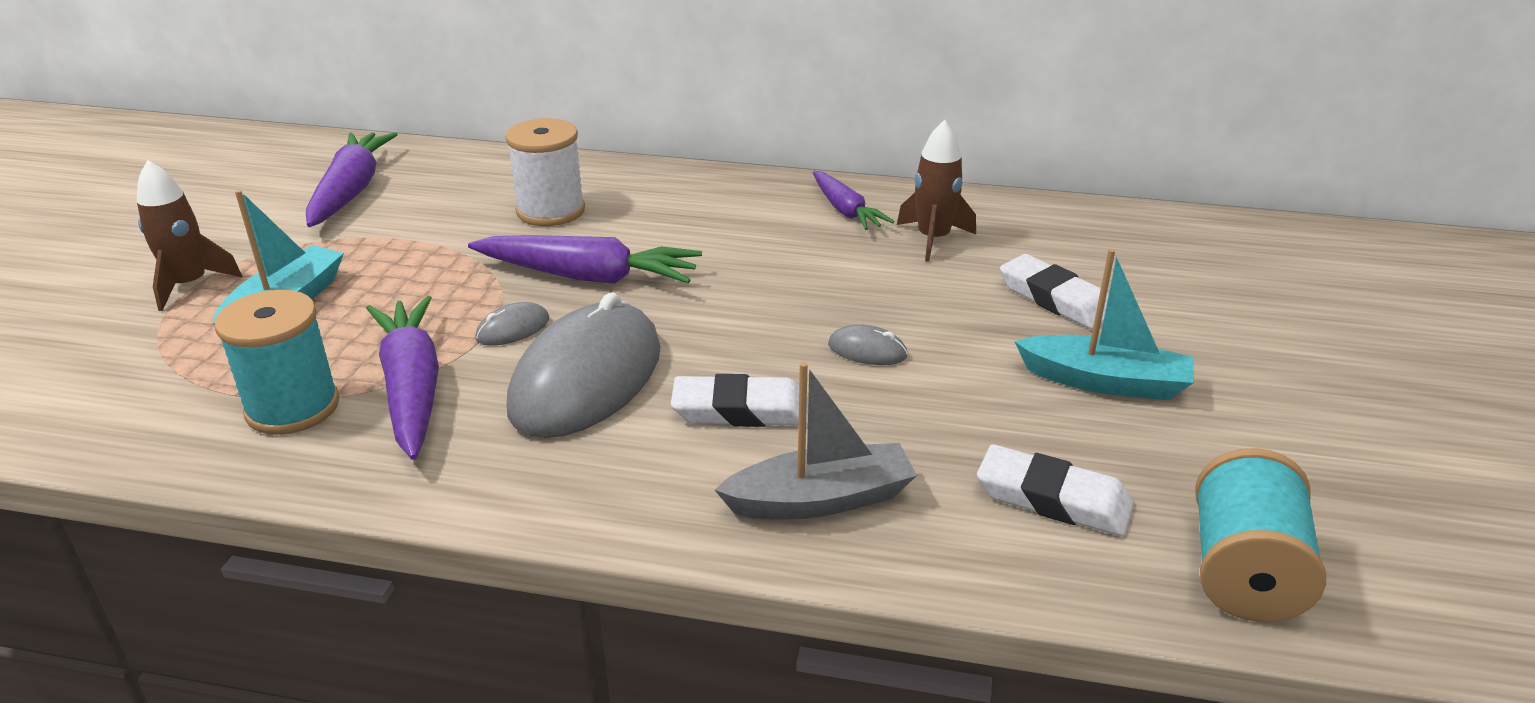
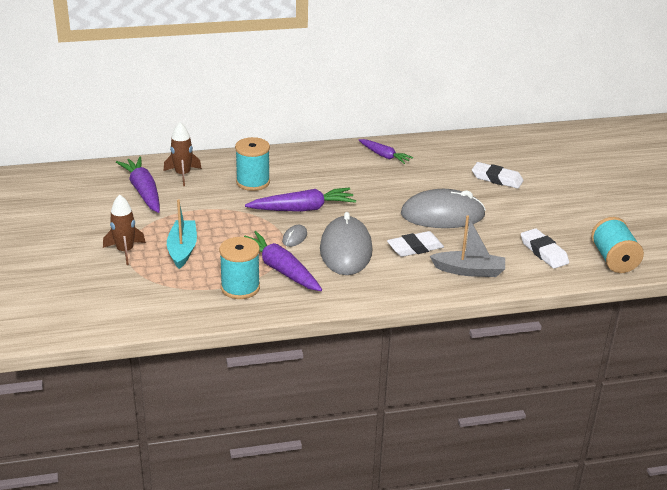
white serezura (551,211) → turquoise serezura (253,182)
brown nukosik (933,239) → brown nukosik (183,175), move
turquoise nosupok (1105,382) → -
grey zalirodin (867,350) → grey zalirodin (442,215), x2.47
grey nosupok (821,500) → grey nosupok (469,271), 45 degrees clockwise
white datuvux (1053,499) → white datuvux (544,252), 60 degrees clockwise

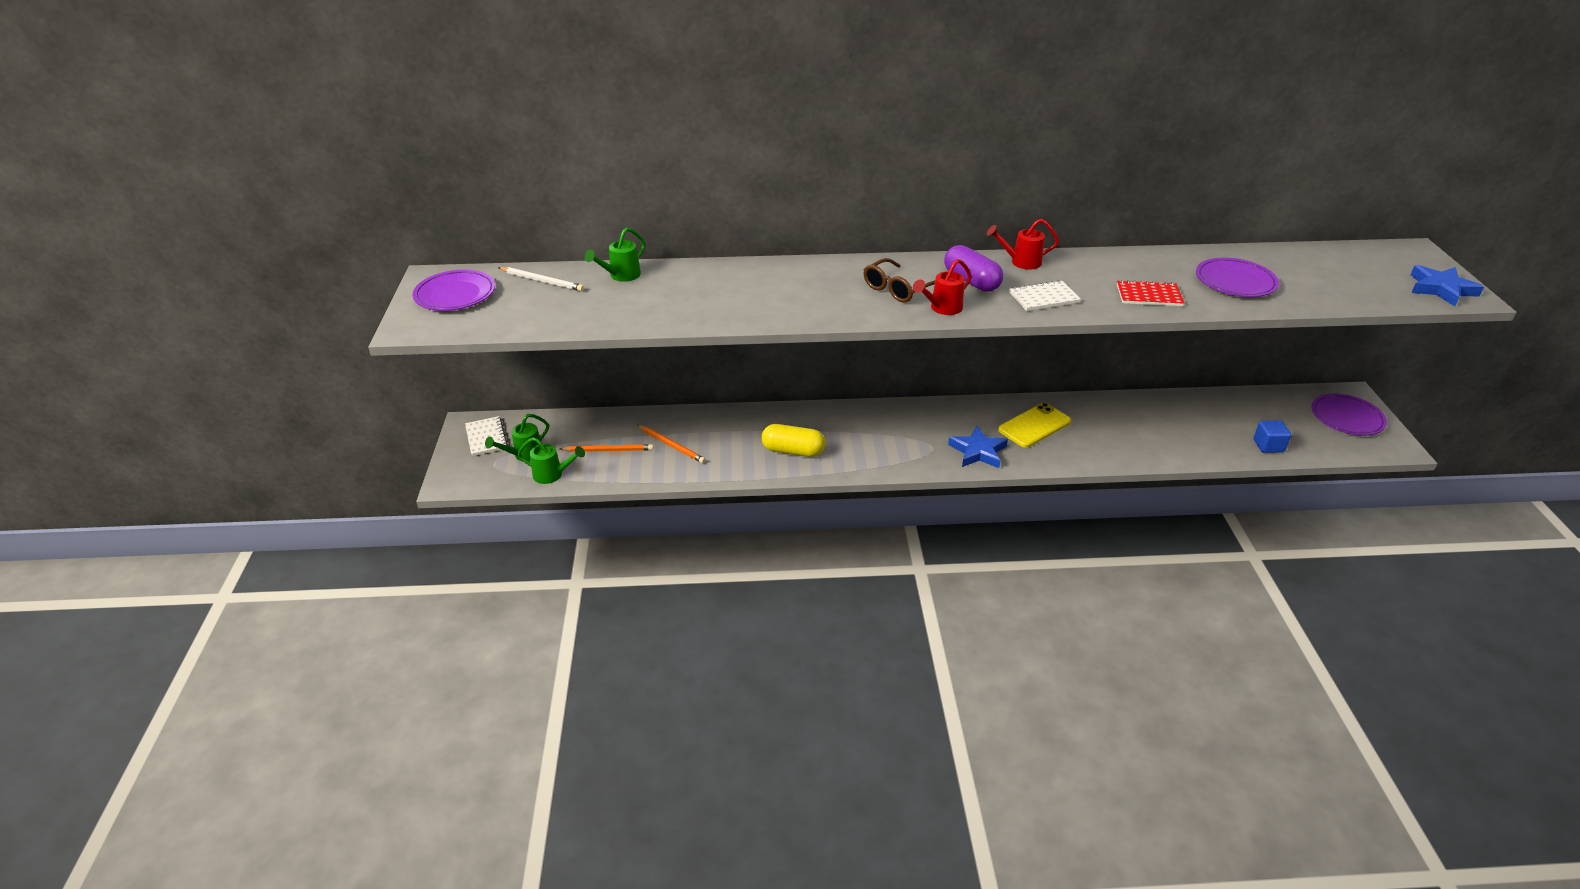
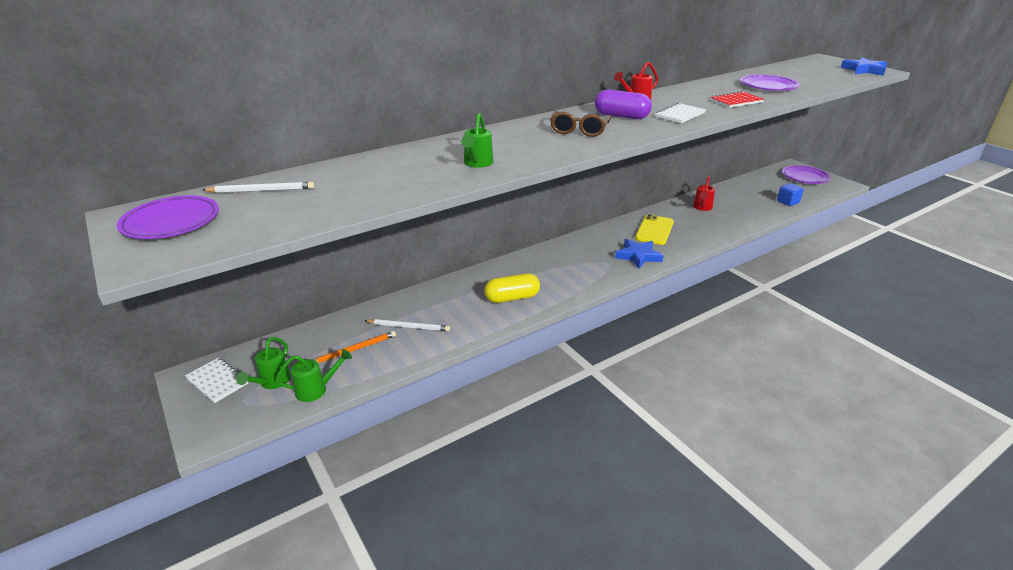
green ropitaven (621,276) → green ropitaven (477,163), move
red ropitaven (942,308) → red ropitaven (702,207), move
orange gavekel (671,445) → white gavekel (408,327)

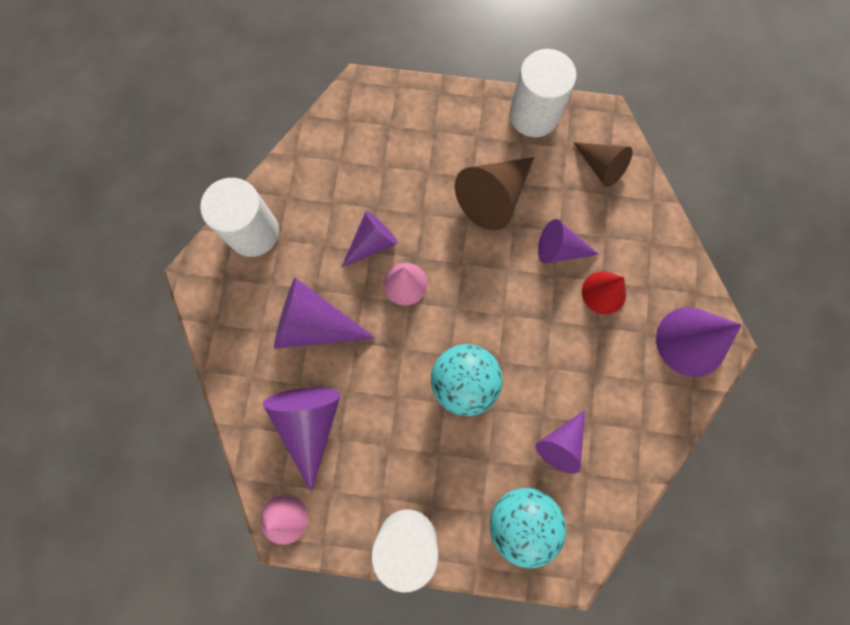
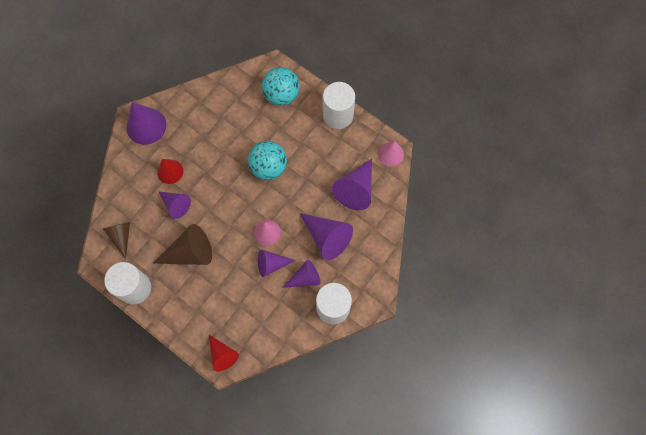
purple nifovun (561,443) → purple nifovun (305,278), move
- → red nifovun (222,354)

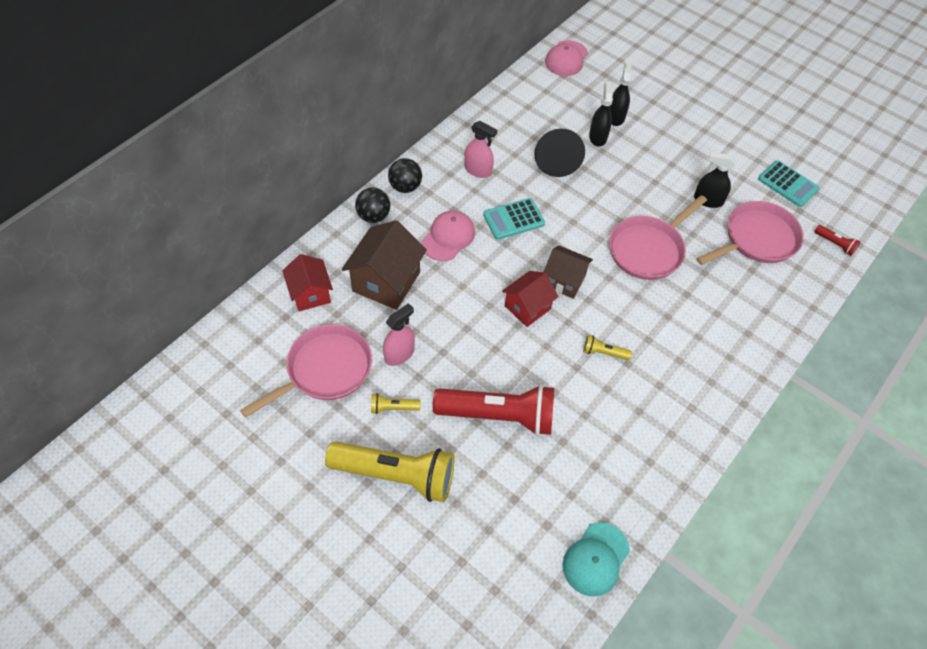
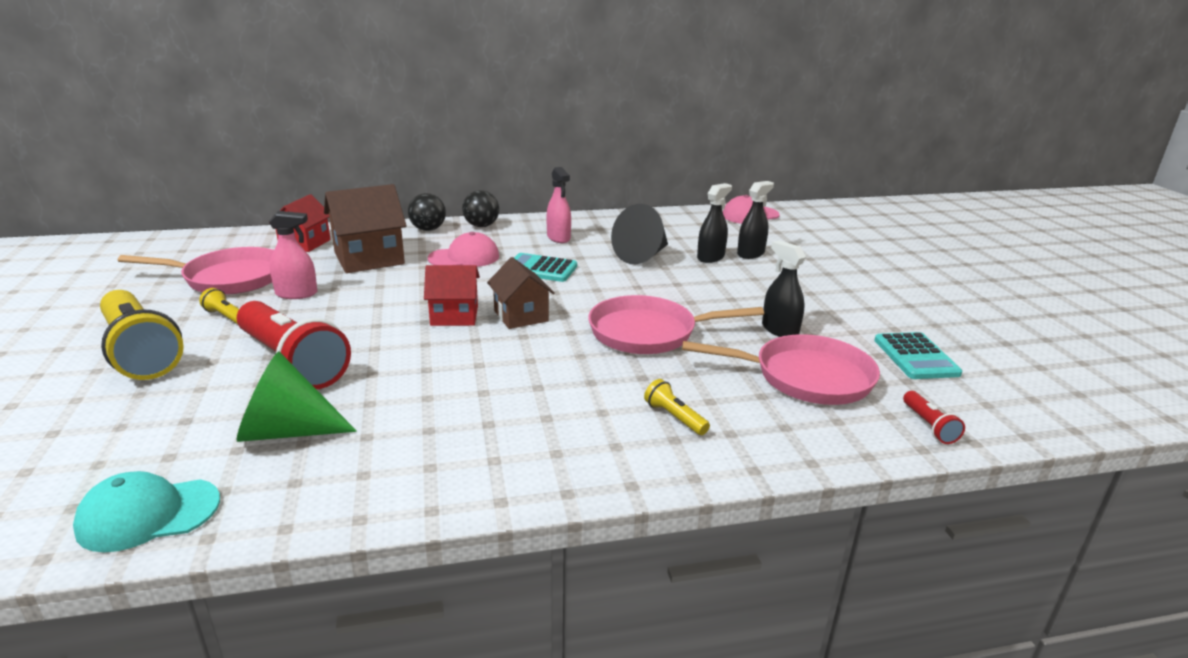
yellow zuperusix (603,352) → yellow zuperusix (674,417), move
- → green nifovun (287,431)

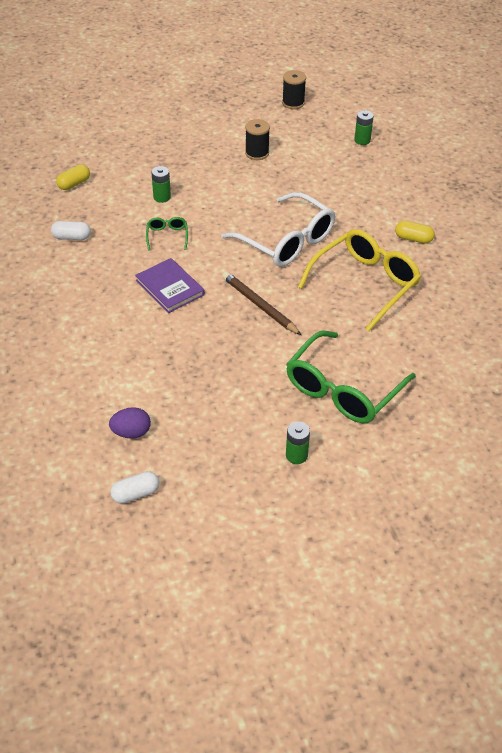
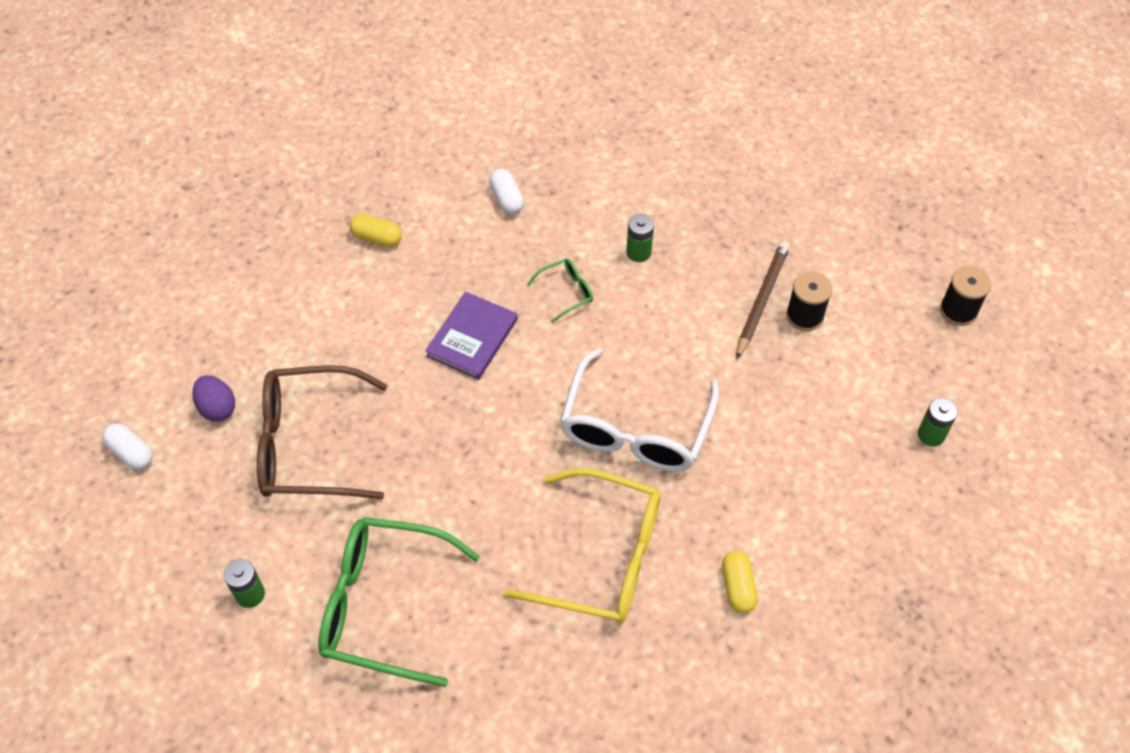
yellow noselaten (74,184) → yellow noselaten (377,238), move
brown gavekel (259,305) → brown gavekel (762,300), move
- → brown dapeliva (308,445)

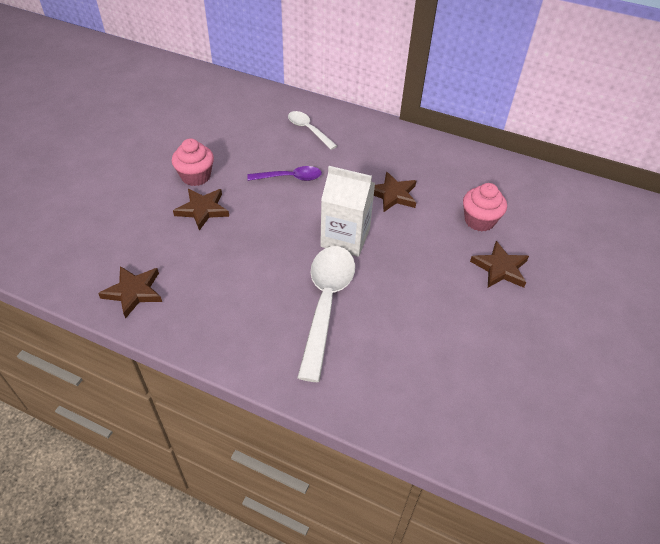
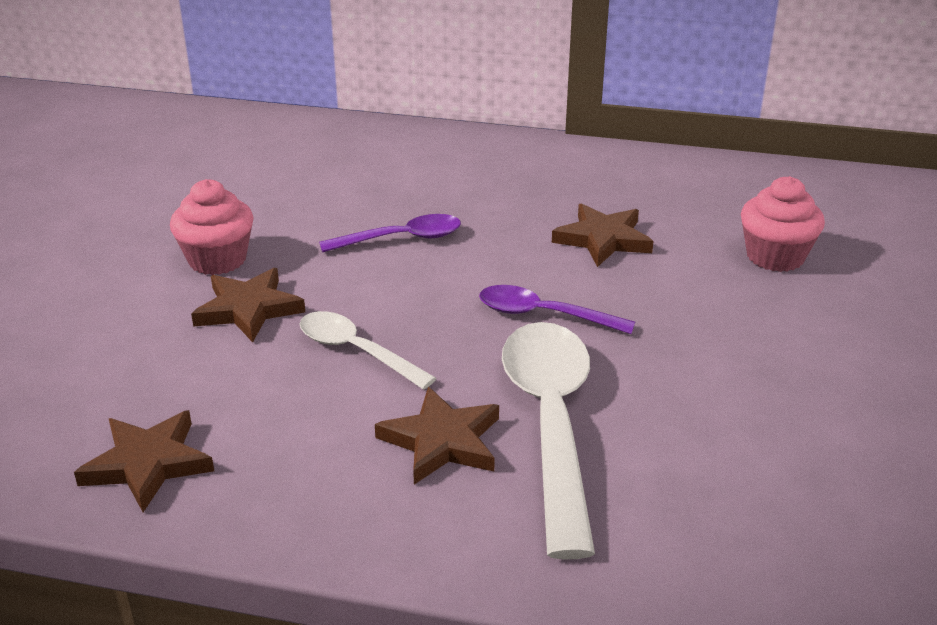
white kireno (308,130) → white kireno (356,351), move
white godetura (345,238) → purple kireno (543,315)
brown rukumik (500,268) → brown rukumik (442,441), move

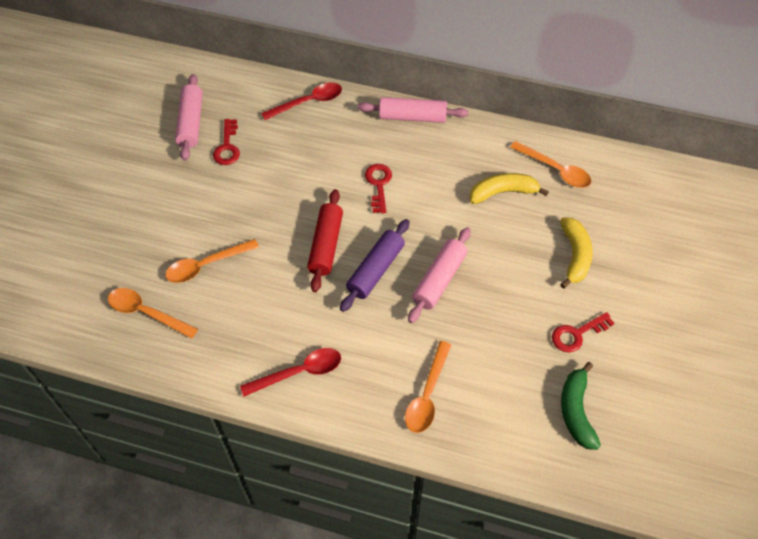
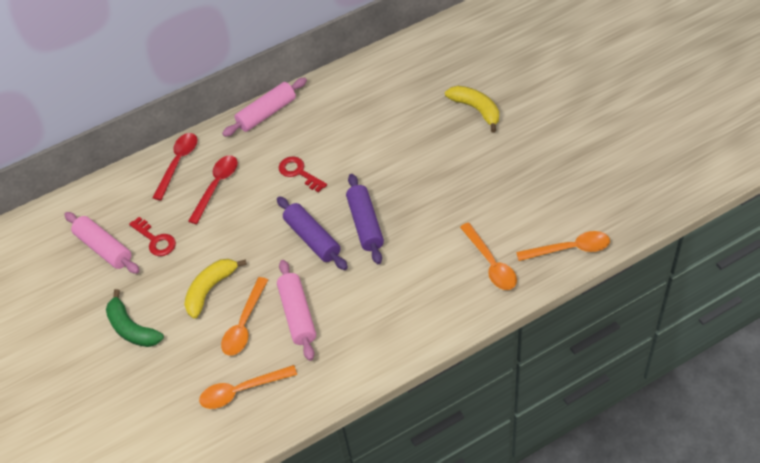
orange kireno (555,170) → orange kireno (569,249), move
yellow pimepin (503,192) → yellow pimepin (210,289), move
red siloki (326,245) → purple siloki (312,238)
pink siloki (439,279) → pink siloki (297,314), move
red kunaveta (577,334) → -
red kireno (299,372) → red kireno (216,186), move
green pimepin (576,411) → green pimepin (132,328), move

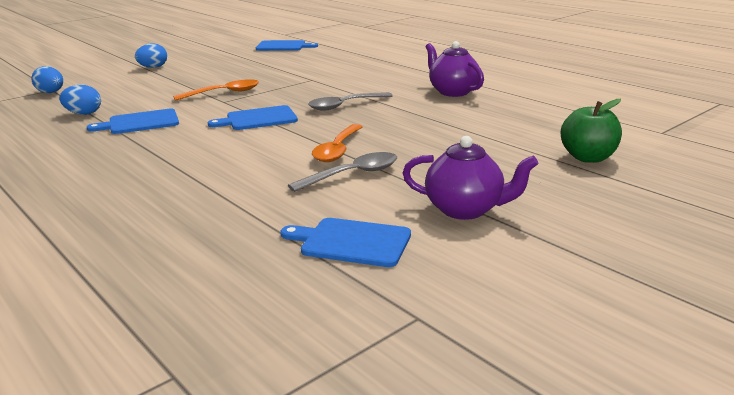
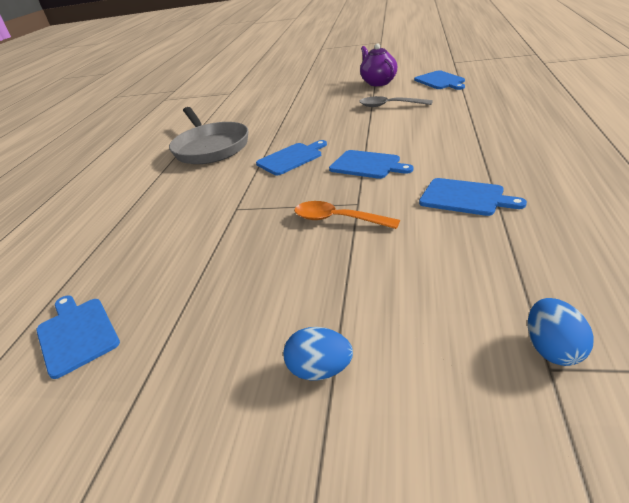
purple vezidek (453,92) → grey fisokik (210,147)
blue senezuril (83,114) → -
grey kireno (344,106) → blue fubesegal (291,158)
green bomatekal (588,158) → -
orange kireno (337,150) → -

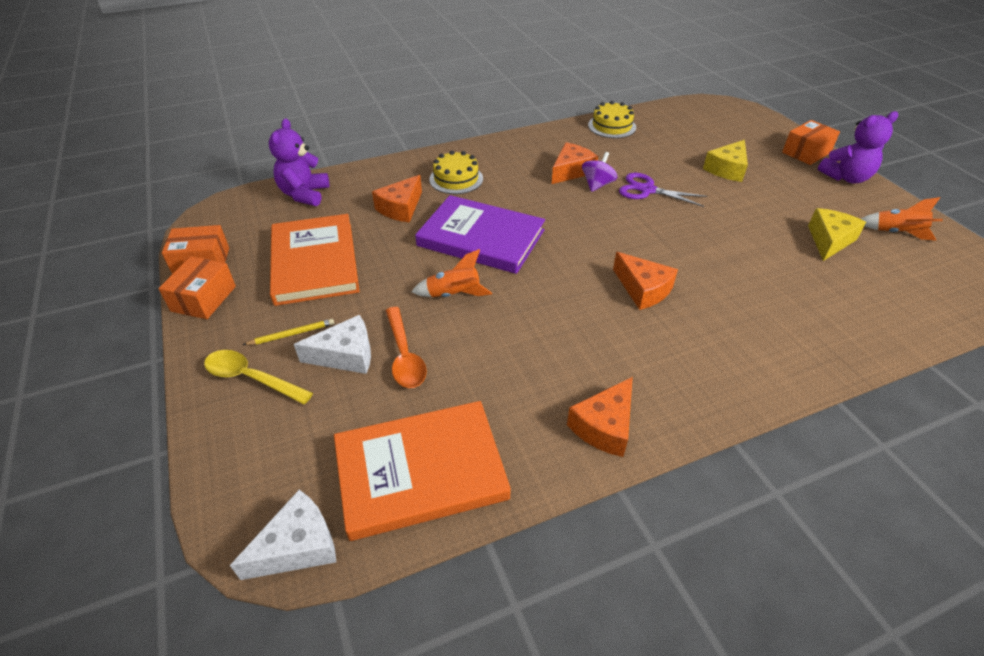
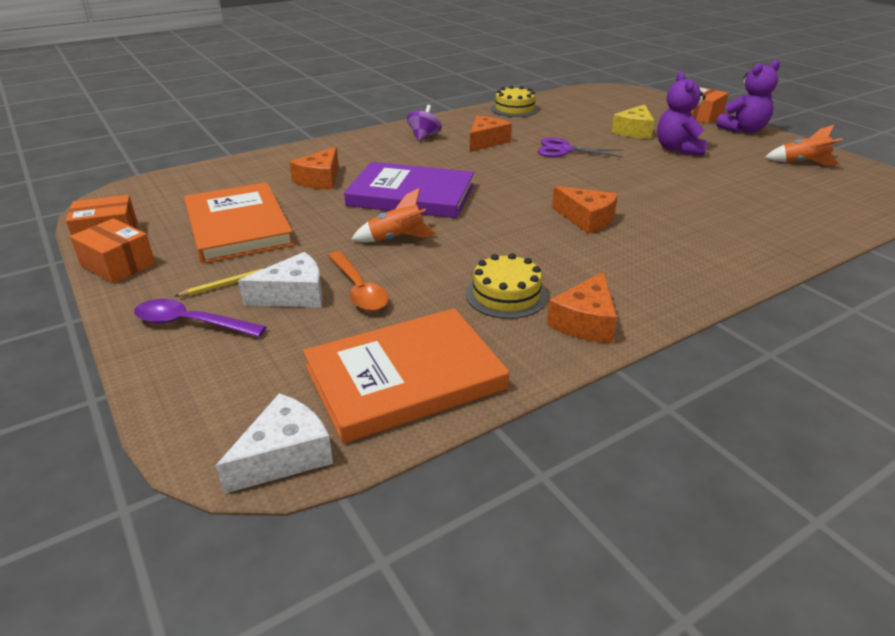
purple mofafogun (304,194) → purple mofafogun (677,149), move
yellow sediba (456,179) → yellow sediba (506,295), move
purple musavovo (597,185) → purple musavovo (424,137), move
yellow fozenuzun (829,240) → -
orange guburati (204,298) → orange guburati (118,265), 60 degrees counterclockwise
yellow kireno (251,378) → purple kireno (191,323)

